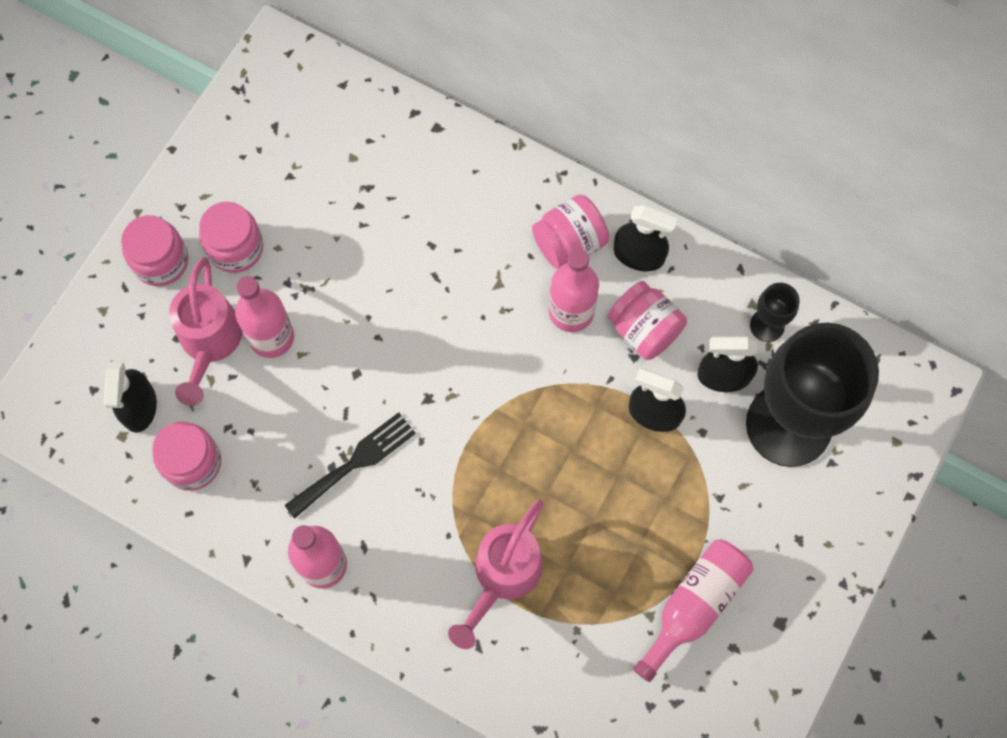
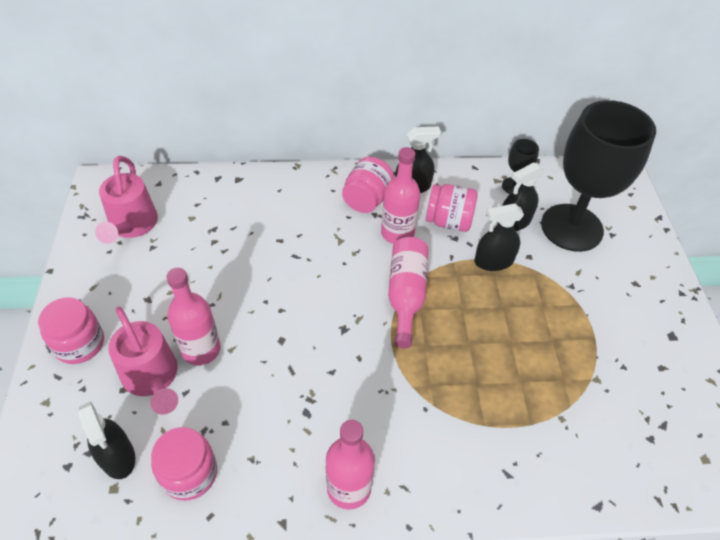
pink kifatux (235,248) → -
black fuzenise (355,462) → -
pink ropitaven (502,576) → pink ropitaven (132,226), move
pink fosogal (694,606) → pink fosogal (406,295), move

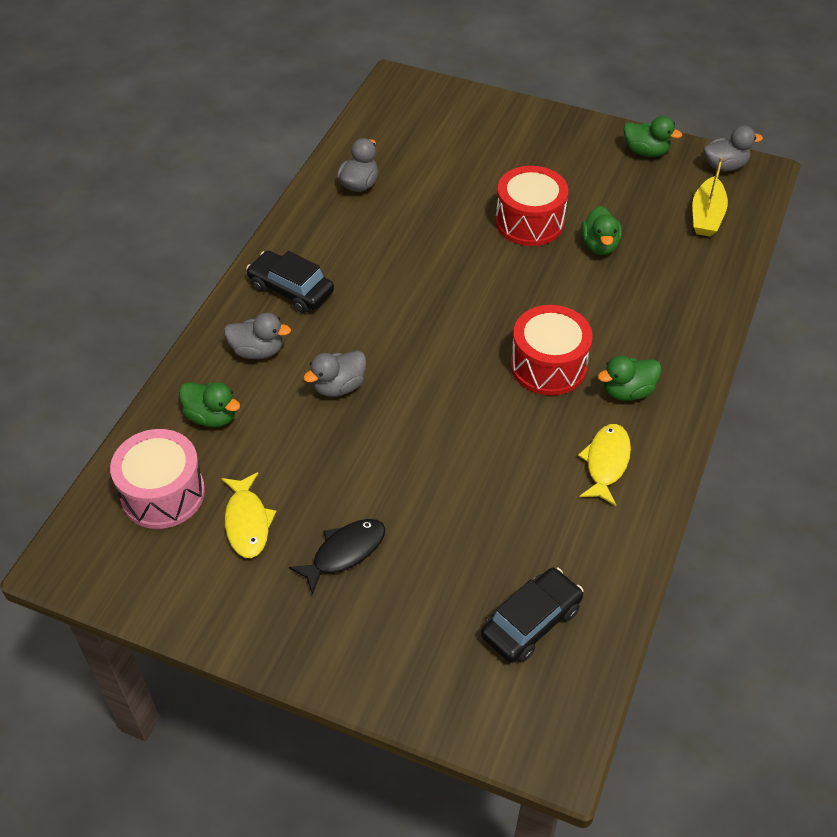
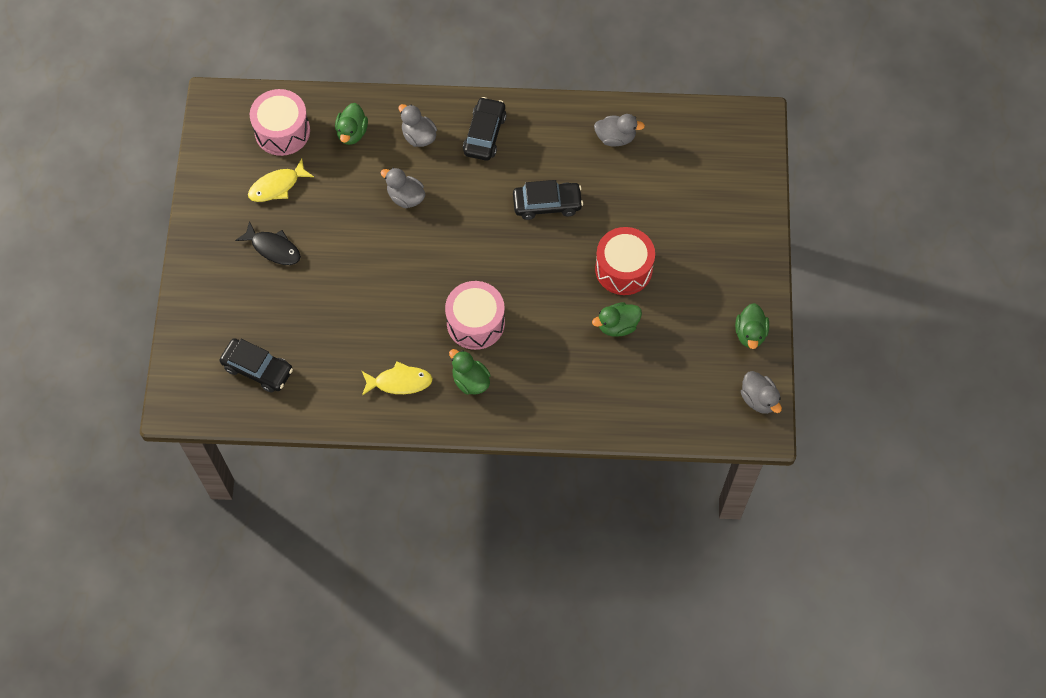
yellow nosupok (706,216) → -
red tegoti (548,365) → pink tegoti (475,322)
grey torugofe (257,351) → grey torugofe (419,136), 150 degrees clockwise
- → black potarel (547,204)

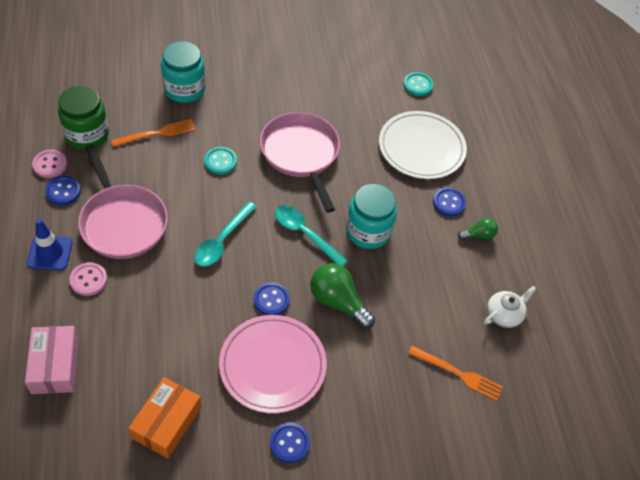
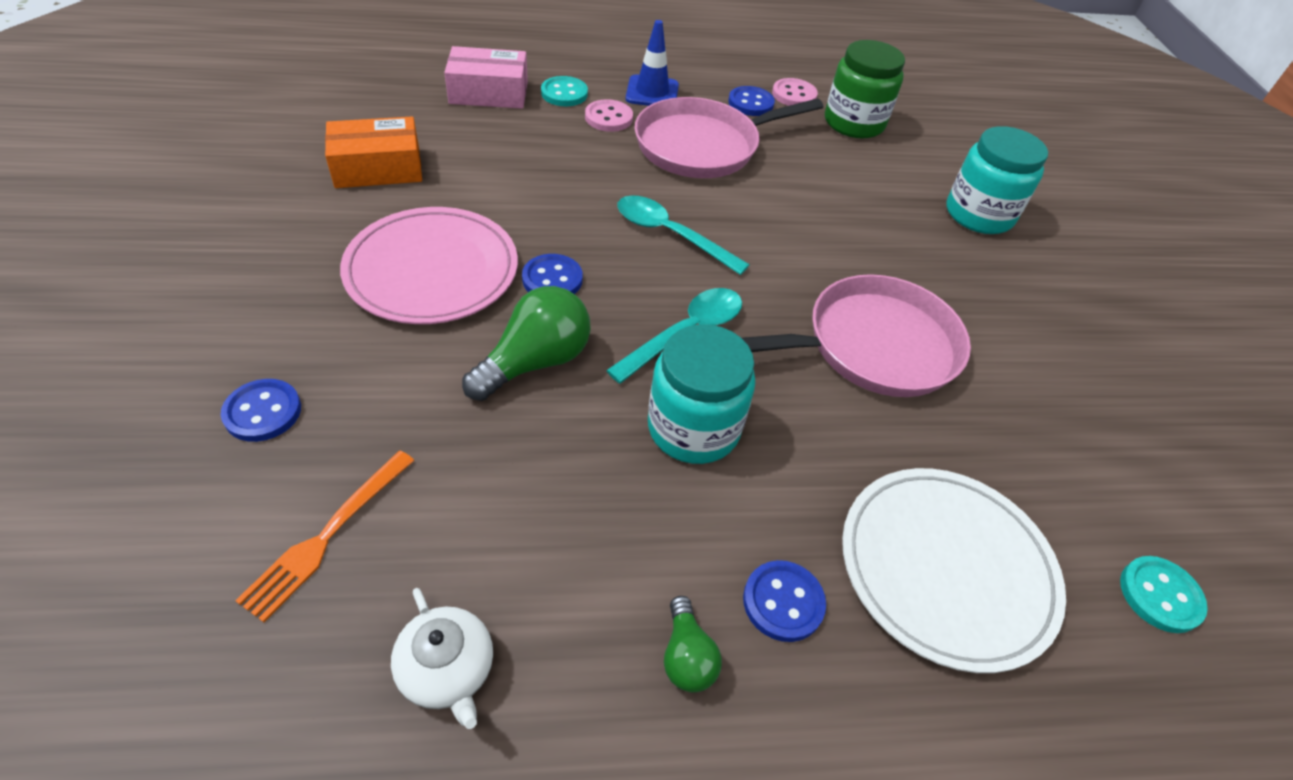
orange fuzenise (157,133) → -
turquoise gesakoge (220,161) → turquoise gesakoge (564,93), move
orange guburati (167,422) → orange guburati (378,168), 45 degrees counterclockwise
blue gesakoge (289,443) → blue gesakoge (263,412), move

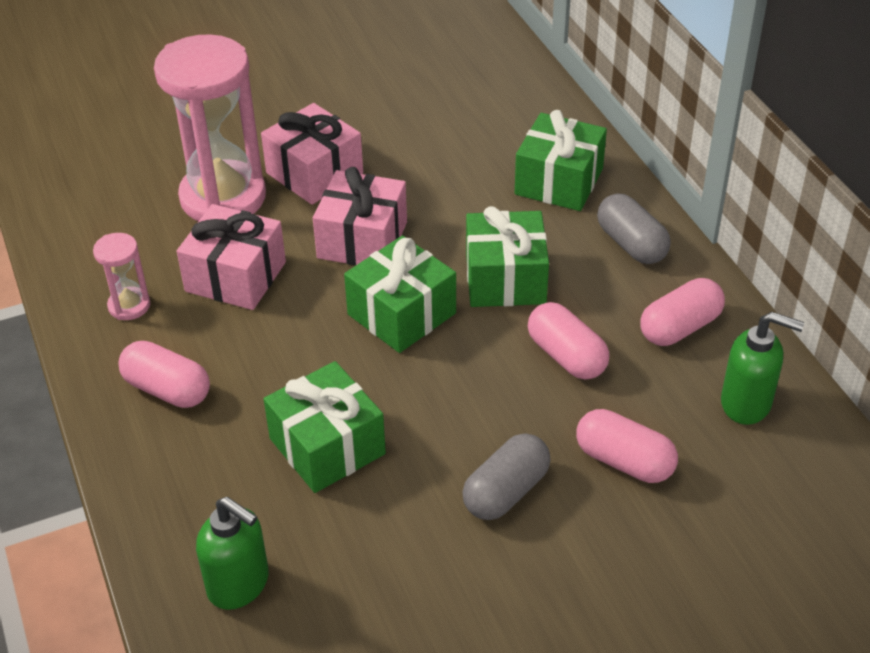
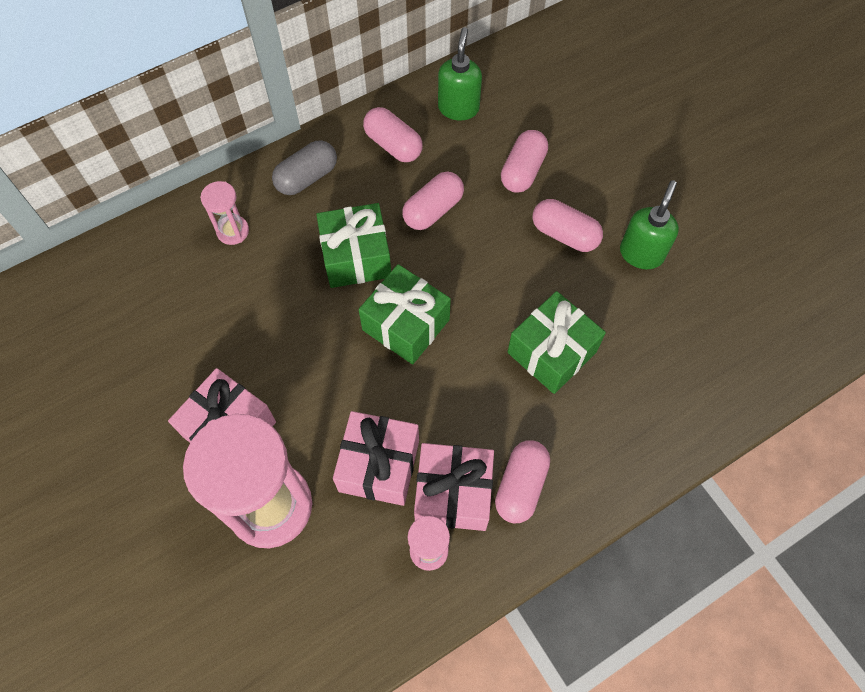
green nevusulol (559,181) → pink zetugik (233,231)
pink nevusulol (362,240) → pink nevusulol (453,493), move
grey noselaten (506,491) → pink noselaten (564,234)
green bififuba (239,584) → green bififuba (641,253), move

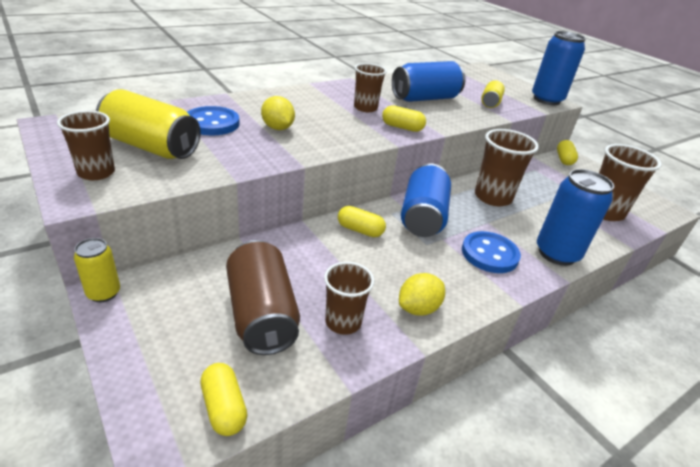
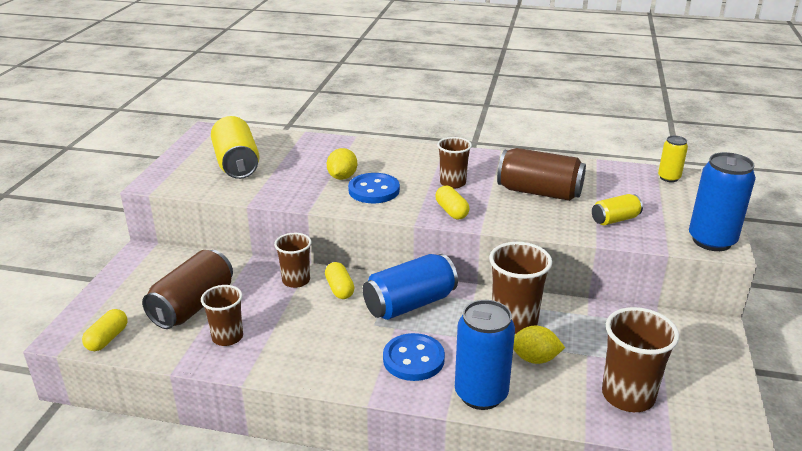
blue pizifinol (425,98) → brown pizifinol (539,192)
blue gesakoge (212,123) → blue gesakoge (374,190), move
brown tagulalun (96,173) → brown tagulalun (296,280), move
yellow noselaten (564,159) → -
yellow pizifinol (104,293) → yellow pizifinol (669,178), move
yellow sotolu (418,308) → yellow sotolu (534,359), move

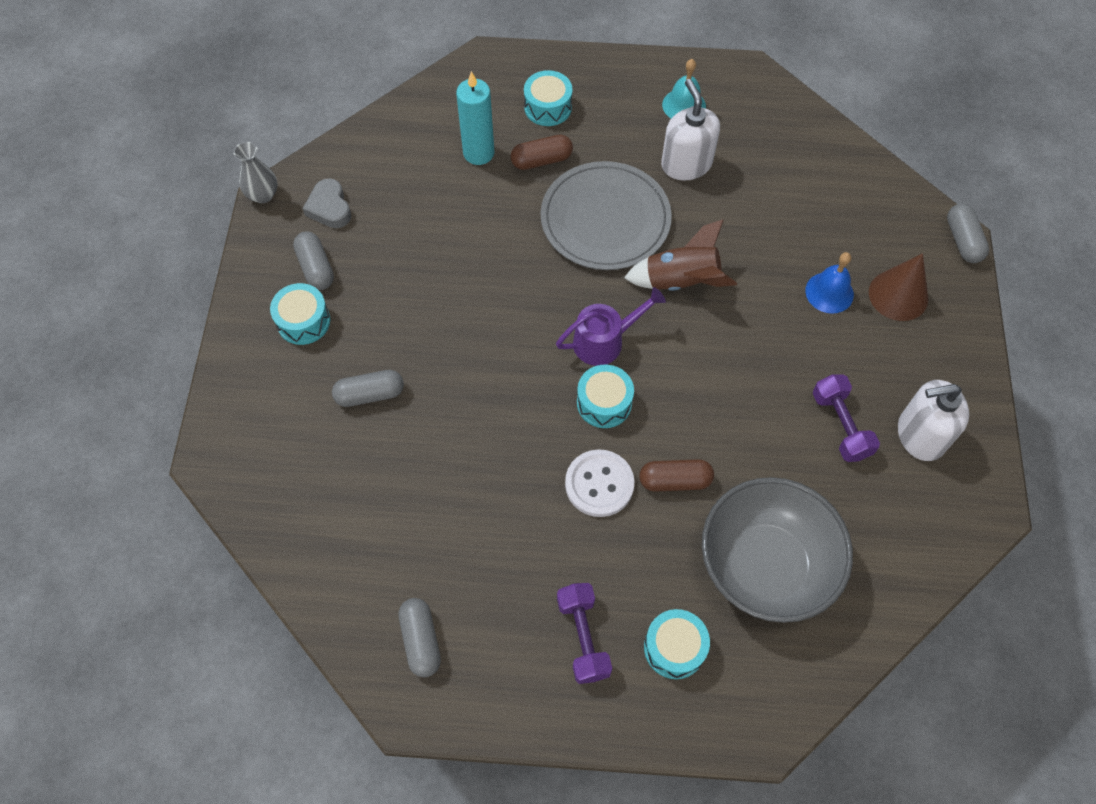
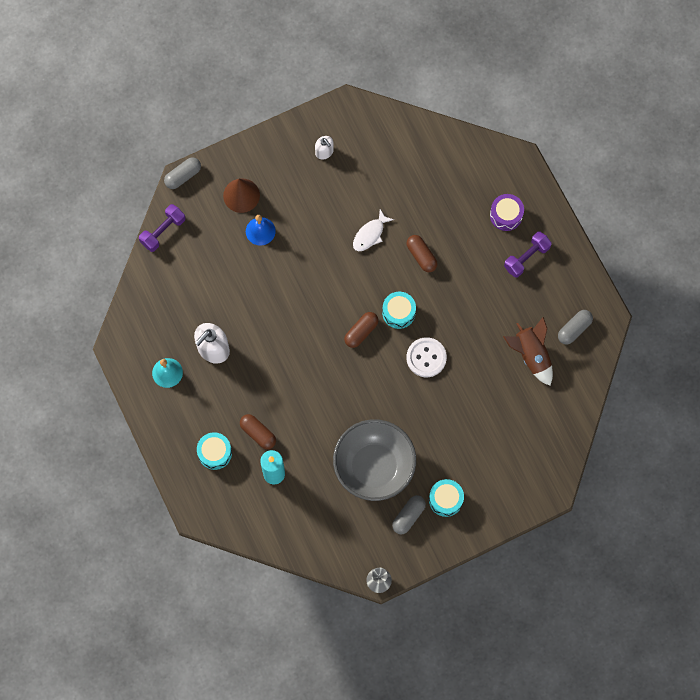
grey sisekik (605,219) → -
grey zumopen (329,208) → -
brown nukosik (680,281) → brown nukosik (531,355), move
purple ropitaven (604,341) → brown noselaten (361,332)
grey noselaten (370,394) → -
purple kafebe (840,425) → purple kafebe (163,231), move
white bififuba (920,435) → white bififuba (324,152), x0.57
white gesakoge (599,484) → white gesakoge (426,358), move
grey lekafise (765,566) → grey lekafise (374,467), move
turquoise tegoti (674,648) → purple tegoti (506,215)
- → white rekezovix (370,234)

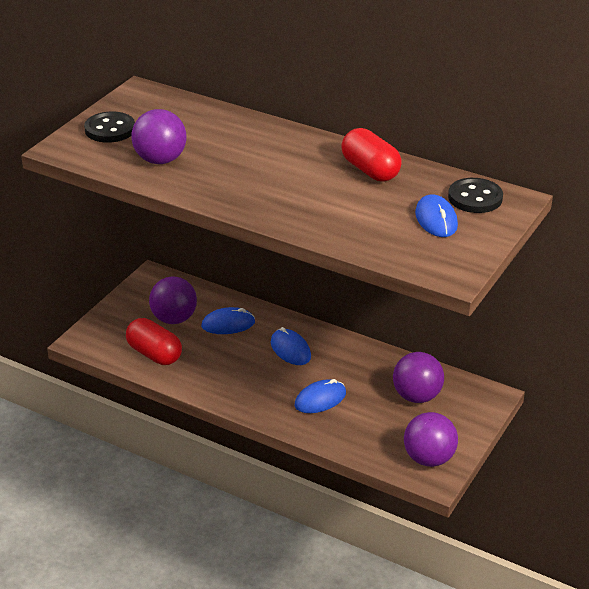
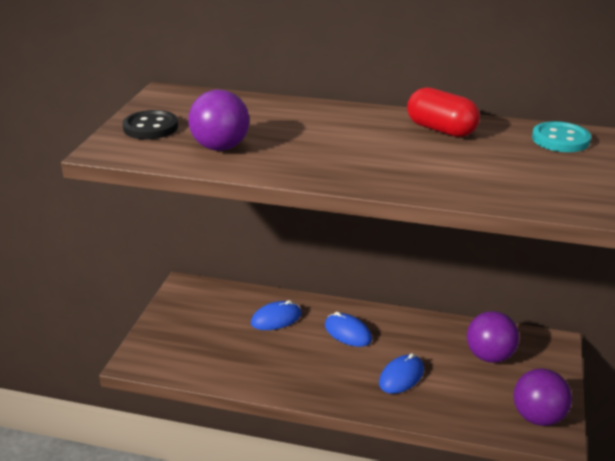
black gesakoge (475,198) → turquoise gesakoge (560,139)
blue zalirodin (436,219) → -
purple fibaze (174,319) → -
red noselaten (154,354) → -

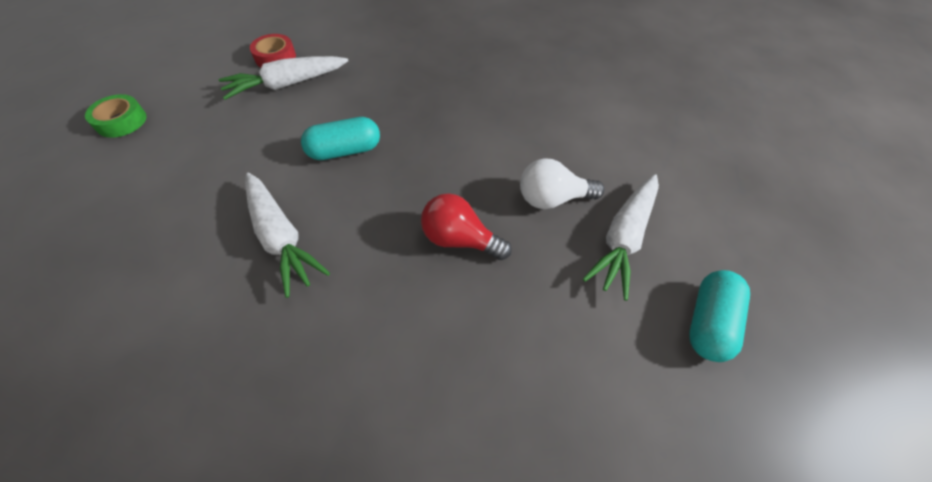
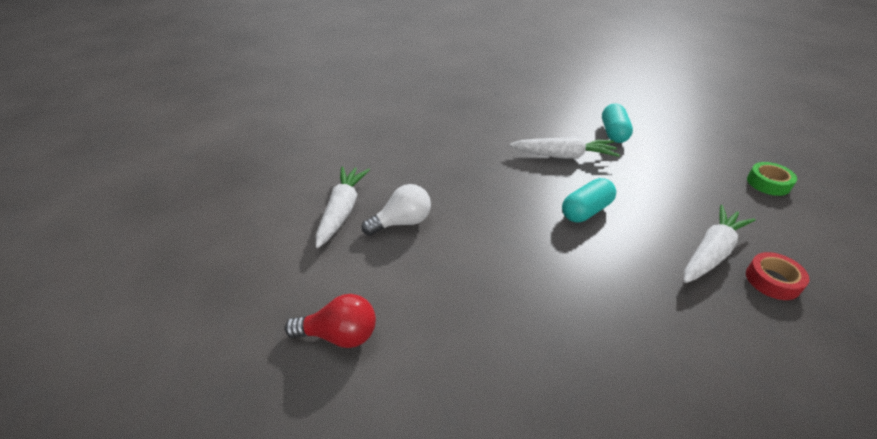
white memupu (281,237) → white memupu (563,156), 150 degrees clockwise
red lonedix (459,239) → red lonedix (339,335), move
turquoise noselaten (708,322) → turquoise noselaten (613,133), move

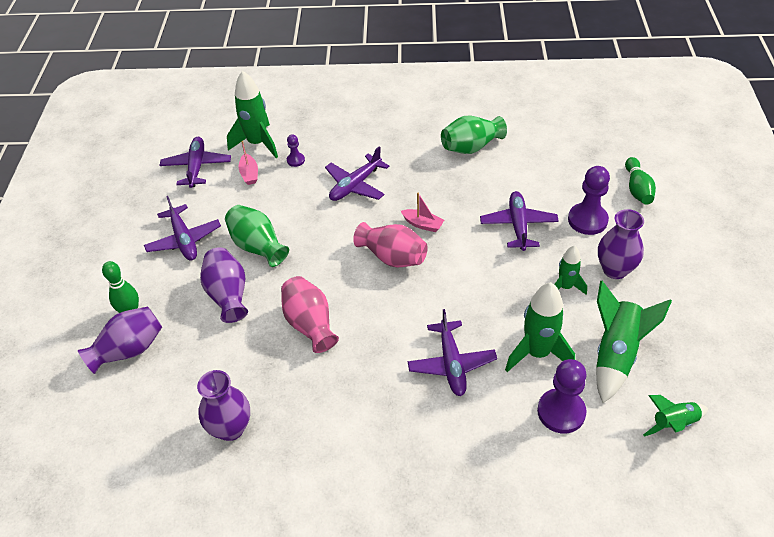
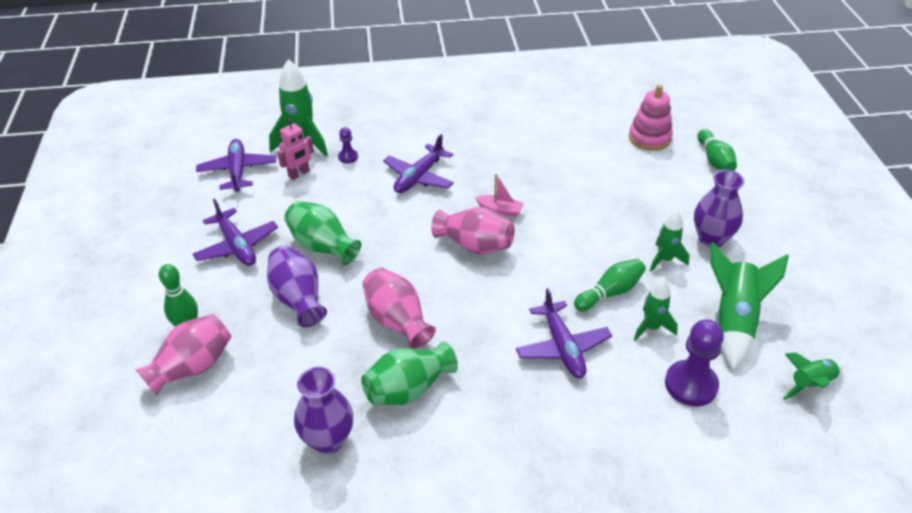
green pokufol (471,147) → green pokufol (408,389), move
pink nosupok (249,174) → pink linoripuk (299,174)
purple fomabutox (587,220) → -
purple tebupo (518,225) → -
green nukosik (537,353) → green nukosik (651,328), x0.60
purple pokufol (129,350) → pink pokufol (192,367)
- → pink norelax (649,138)
- → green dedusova (610,293)

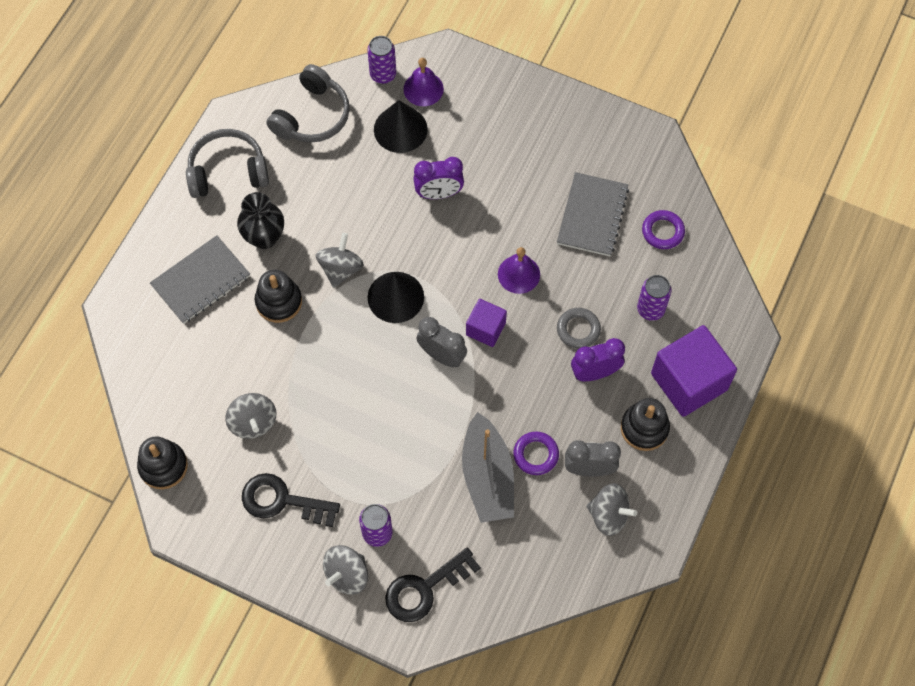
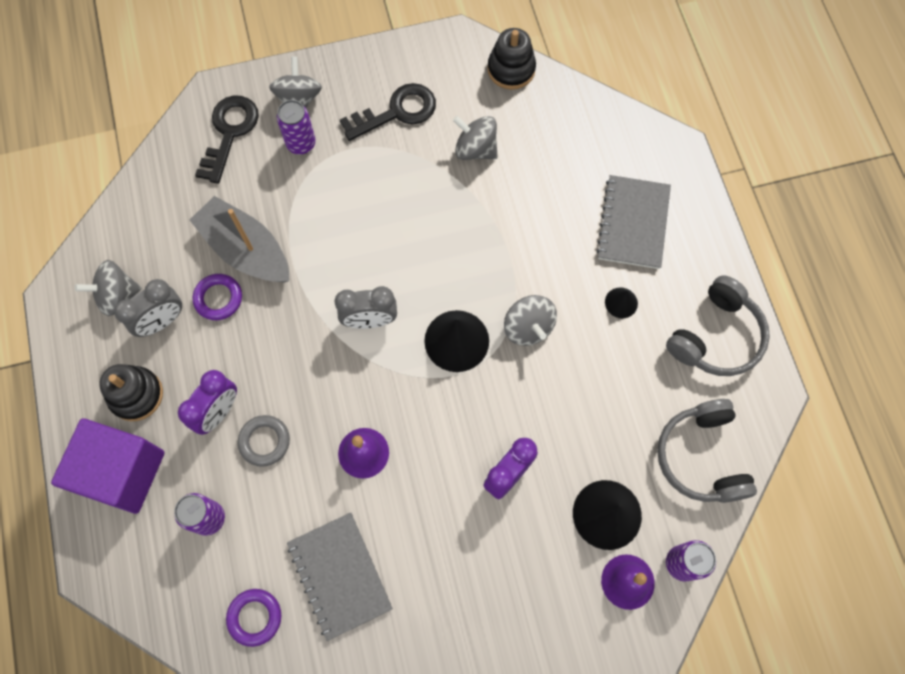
black pokufol (264,237) → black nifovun (621,302)
black norelax (279,302) → -
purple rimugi (485,329) → -

